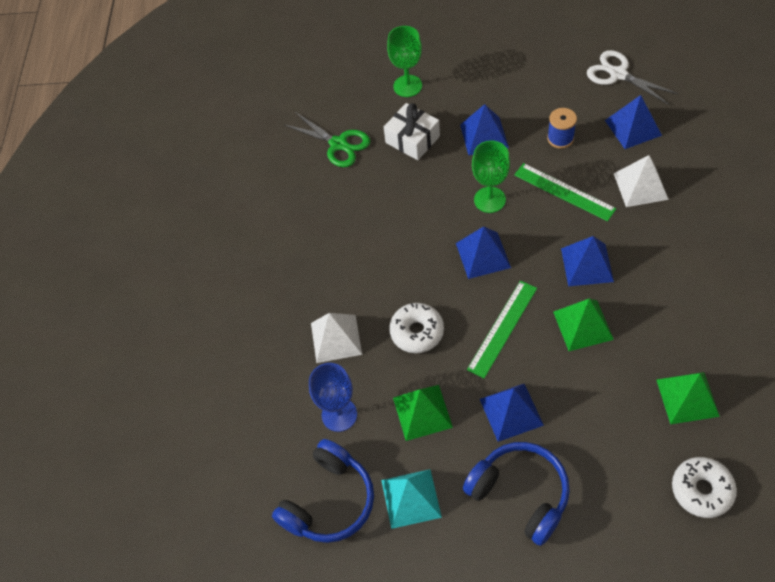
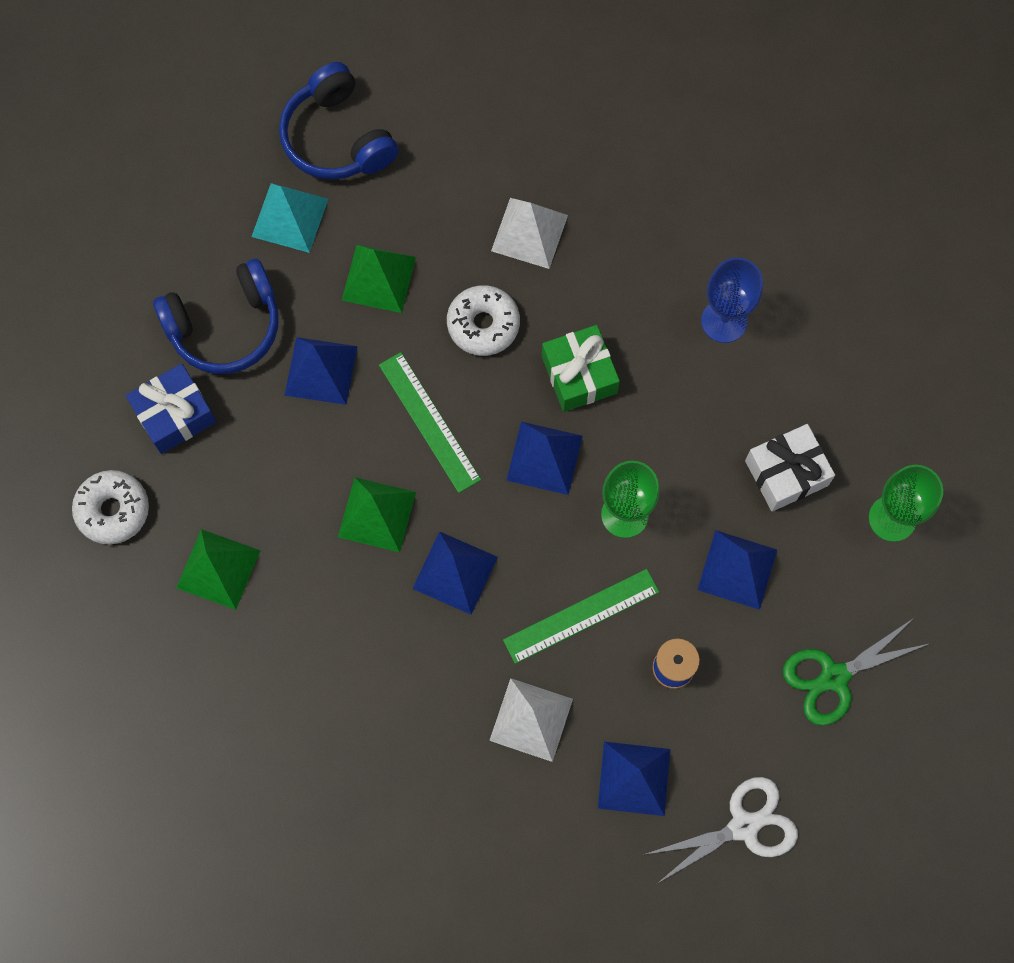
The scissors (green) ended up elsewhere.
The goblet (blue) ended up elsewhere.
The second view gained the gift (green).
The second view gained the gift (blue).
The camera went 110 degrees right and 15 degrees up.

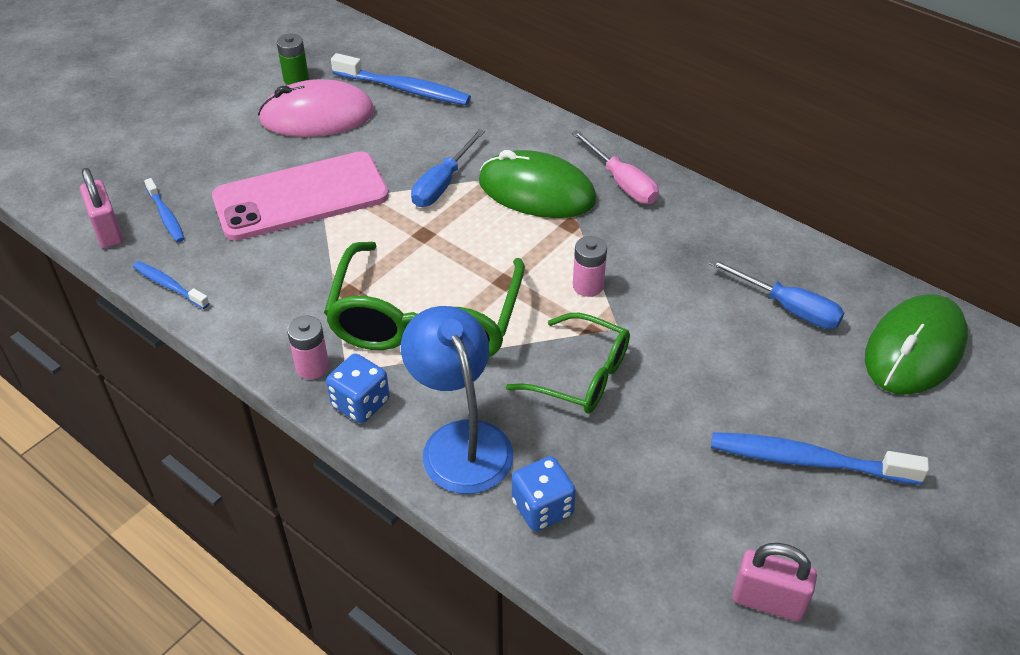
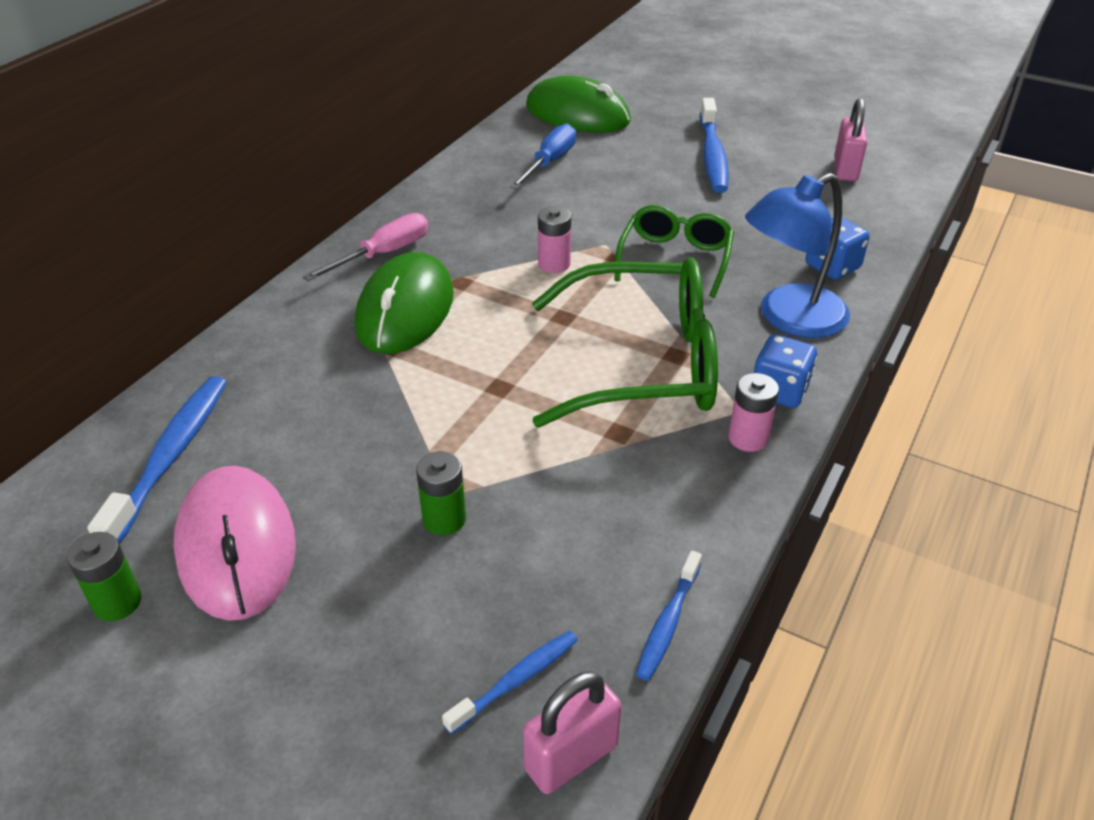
The second view lost the screwdriver (blue) (no. 1 from left).
Where the phone (pink) stood, the battery (green) (no. 2 from left) came to stand.
The camera went 100 degrees left and 5 degrees down.

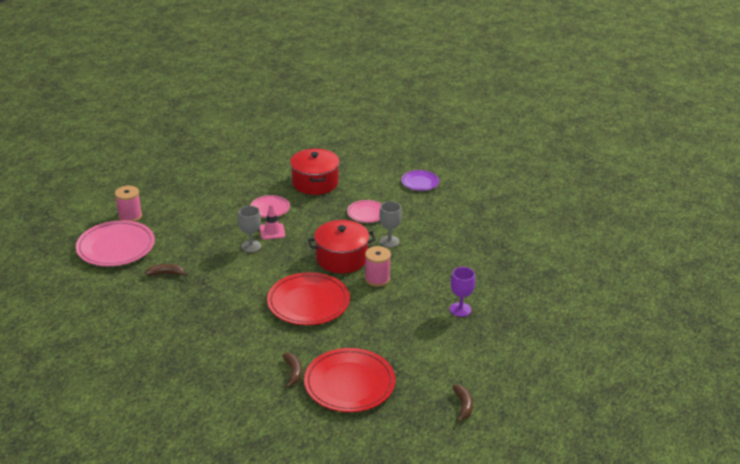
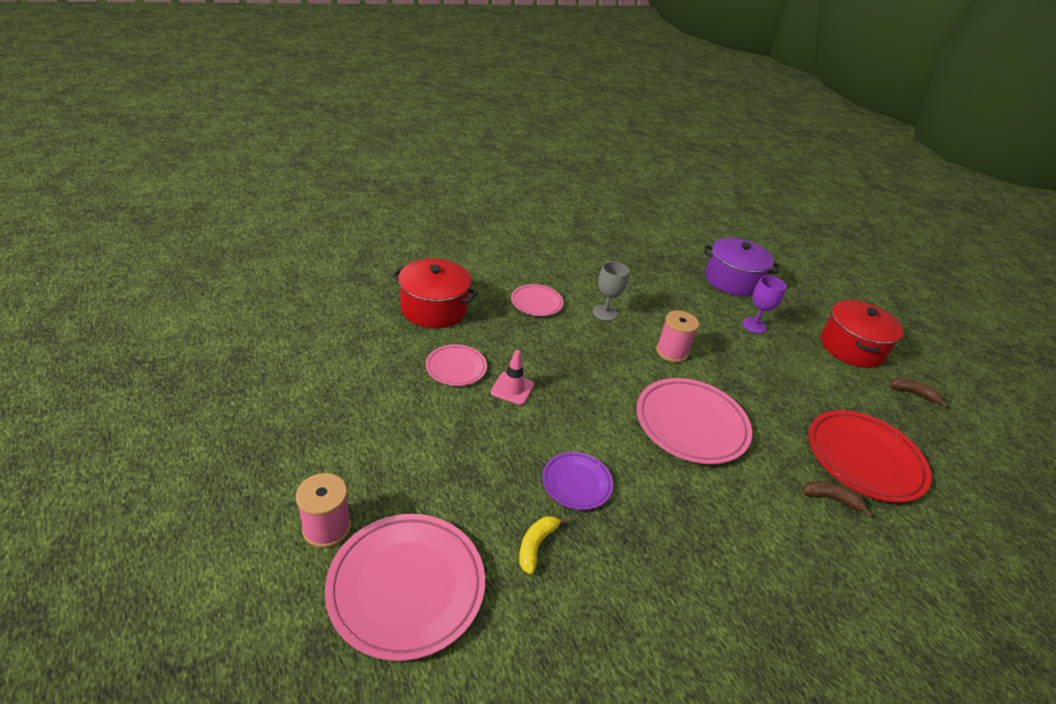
The plate (purple) ended up elsewhere.
The second view lost the goblet (grey) (no. 1 from left).
The pot (red) (no. 2 from left) ended up elsewhere.
What was the banana (brown) (no. 1 from left) turned into the banana (yellow).
What was the plate (red) (no. 1 from left) turned into the plate (pink) (no. 4 from left).
The second view gained the pot (purple).
The camera went 65 degrees left and 5 degrees up.

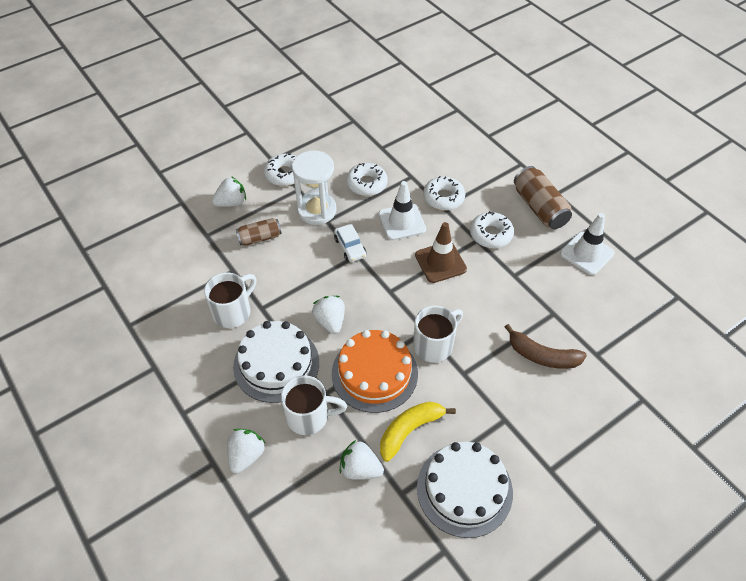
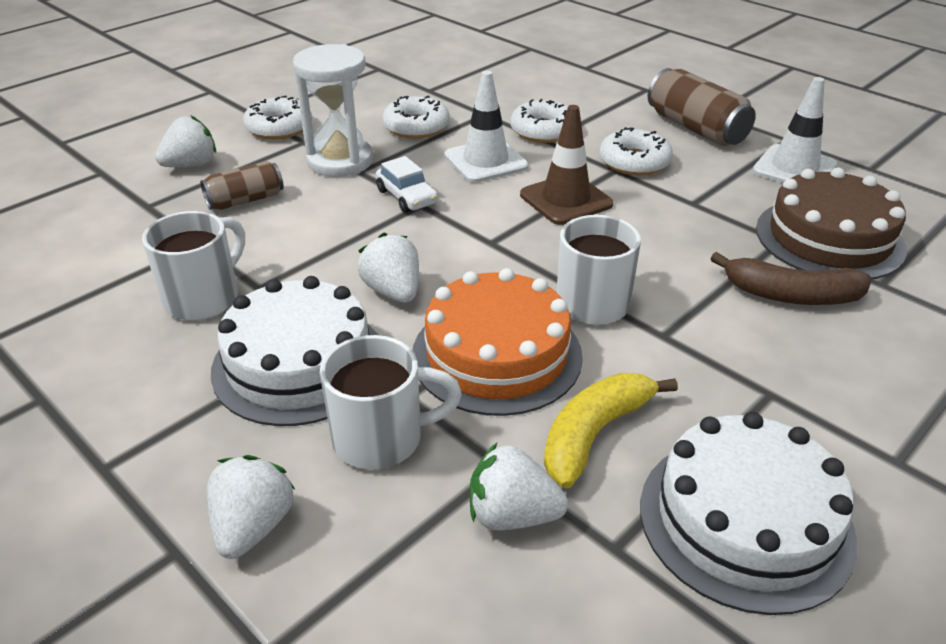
The second view gained the cake (brown).
The camera went 10 degrees left and 15 degrees down.

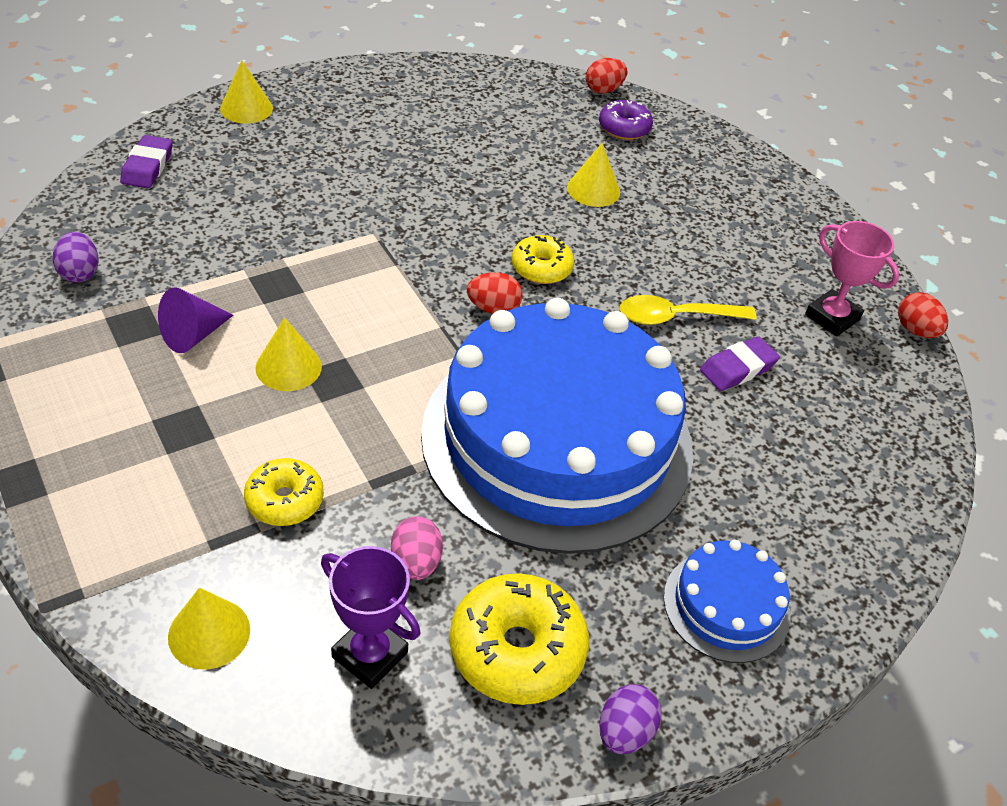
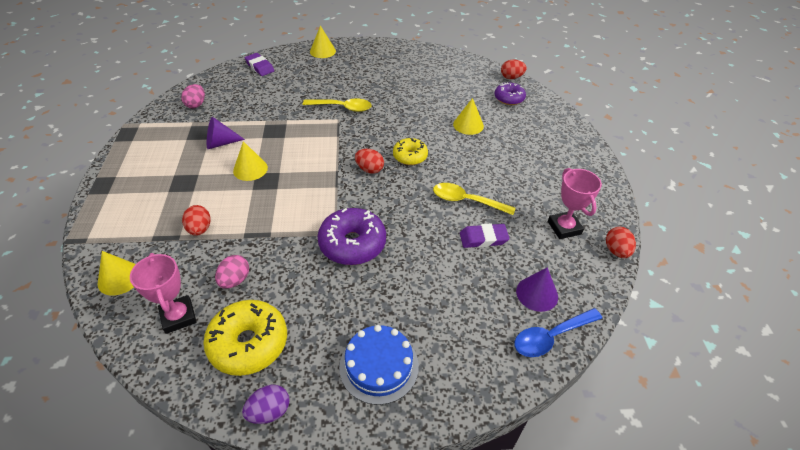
The eraser (purple) (no. 1 from left) ended up facing another way, 75 degrees counterclockwise from before.
What was the egg (purple) (no. 1 from left) turned into the egg (pink) (no. 1 from left).
Where the cake (blue) (no. 1 from left) stood, the donut (purple) (no. 1 from left) came to stand.
Where the donut (yellow) (no. 1 from left) stood, the egg (red) (no. 1 from left) came to stand.
What was the trophy (purple) turned into the trophy (pink) (no. 1 from left).
The second view gained the spoon (yellow) (no. 1 from left).
The second view gained the cone (purple) (no. 2 from left).
The second view gained the spoon (blue).
The camera went 30 degrees right and 0 degrees up.

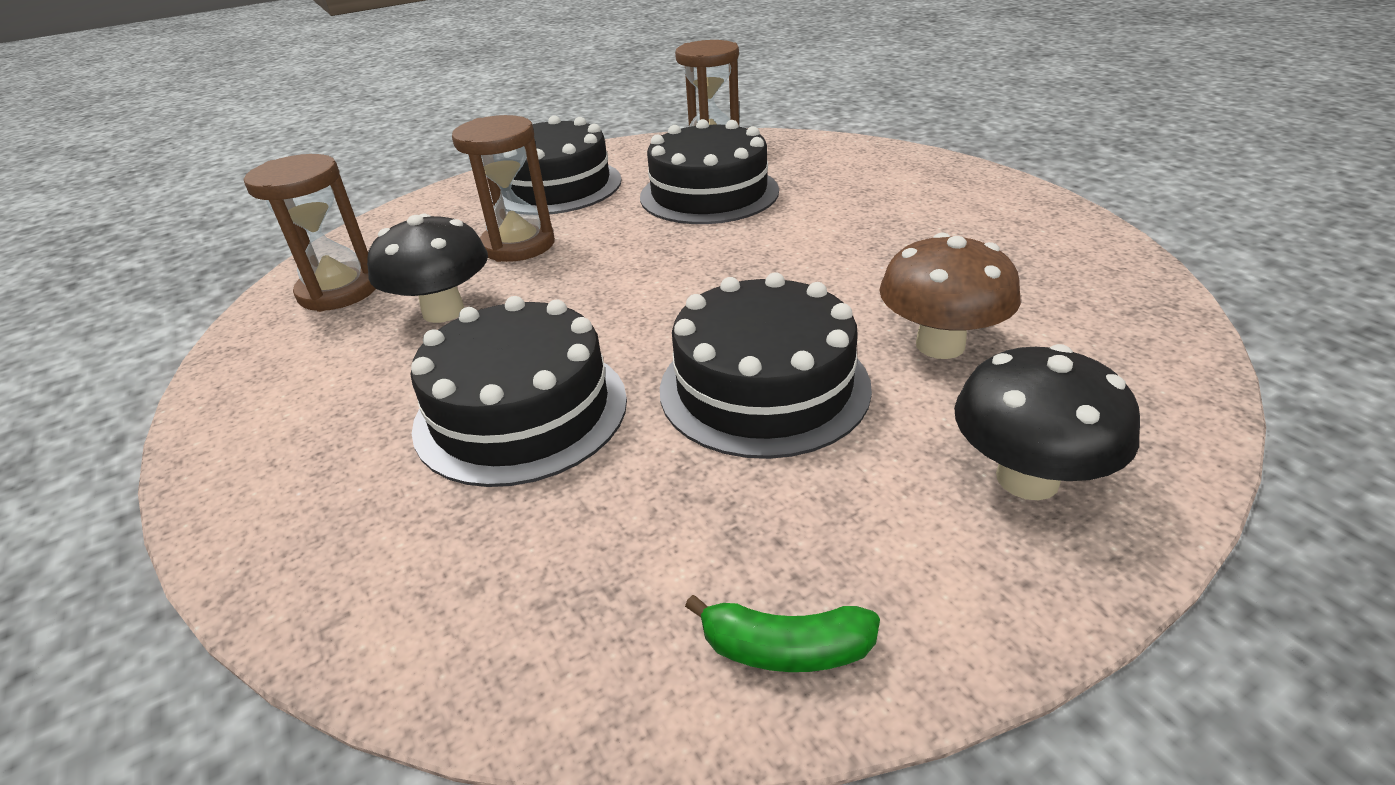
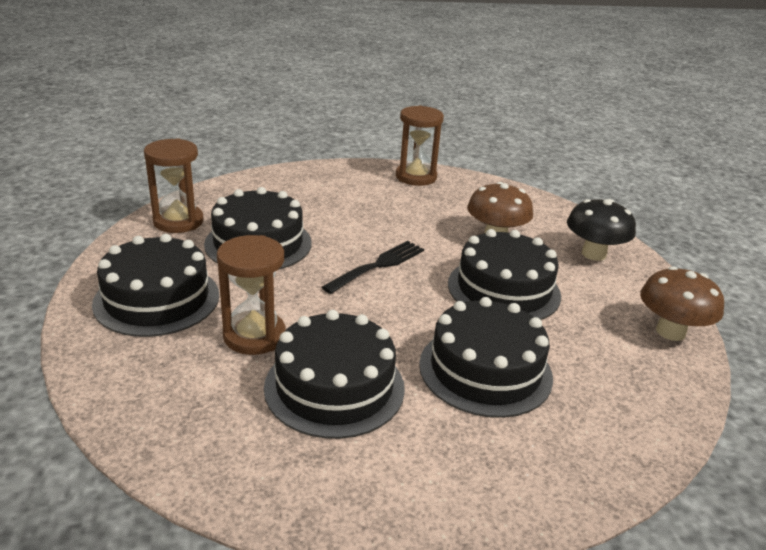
The hourglass (brown) (no. 1 from left in the first image) ended up elsewhere.
Where the mushroom (black) (no. 1 from left) stood, the cake (black) (no. 3 from left) came to stand.
Where the banana (green) stood, the mushroom (brown) (no. 2 from left) came to stand.
The second view gained the fork (black).
The camera went 75 degrees left and 5 degrees down.

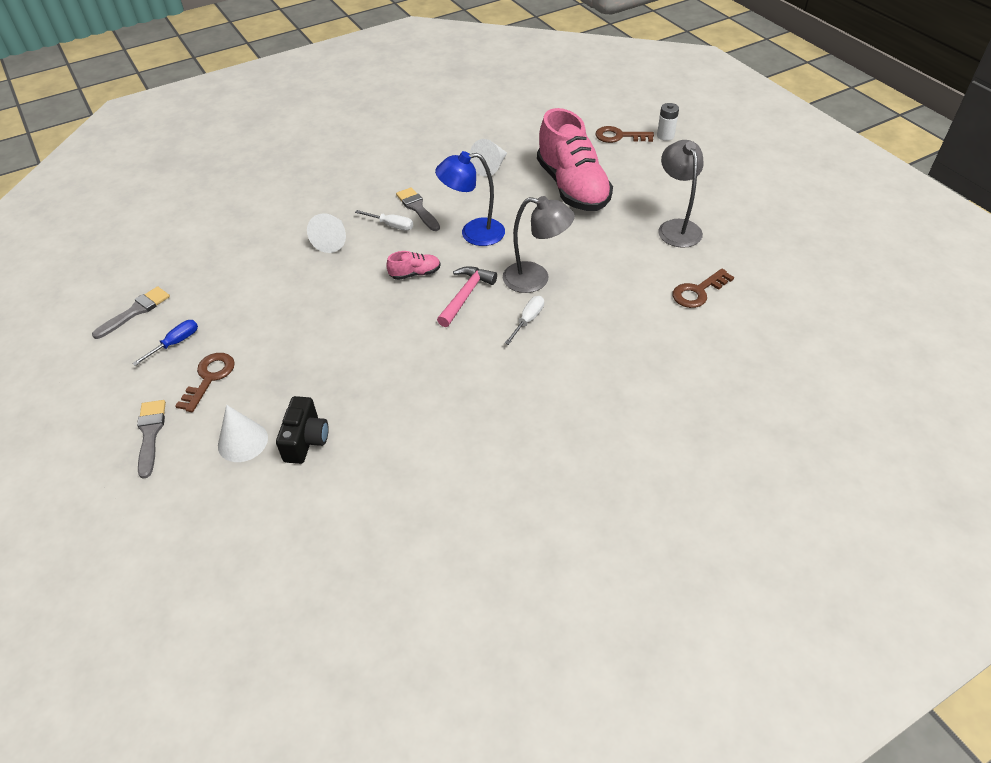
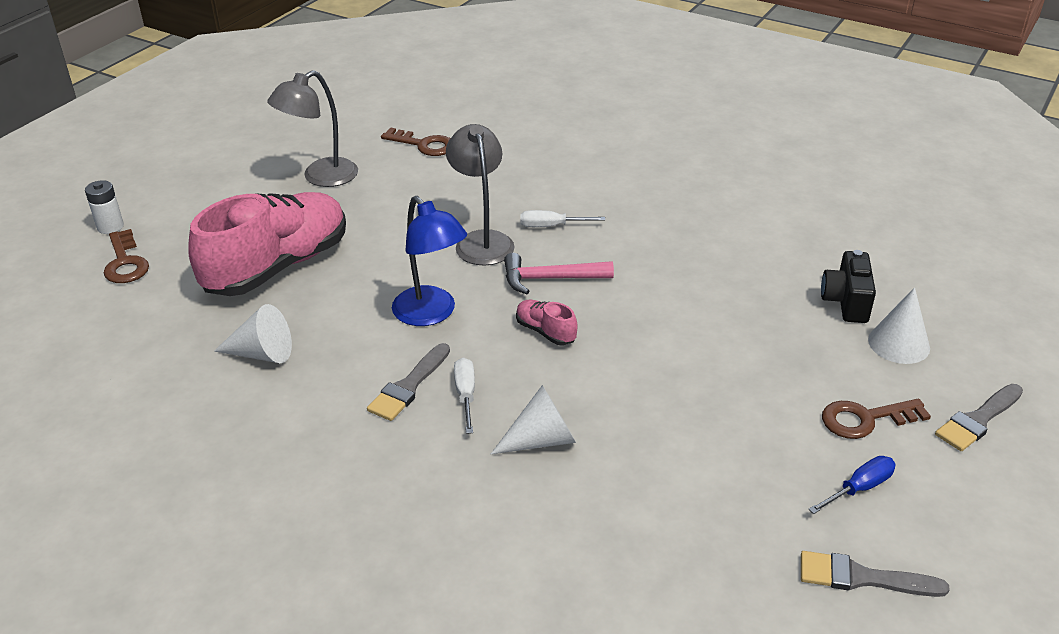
The screwdriver (blue) ended up facing another way, 135 degrees clockwise from before.
The camera (black) ended up facing another way, 60 degrees counterclockwise from before.
The camera went 120 degrees left and 10 degrees down.

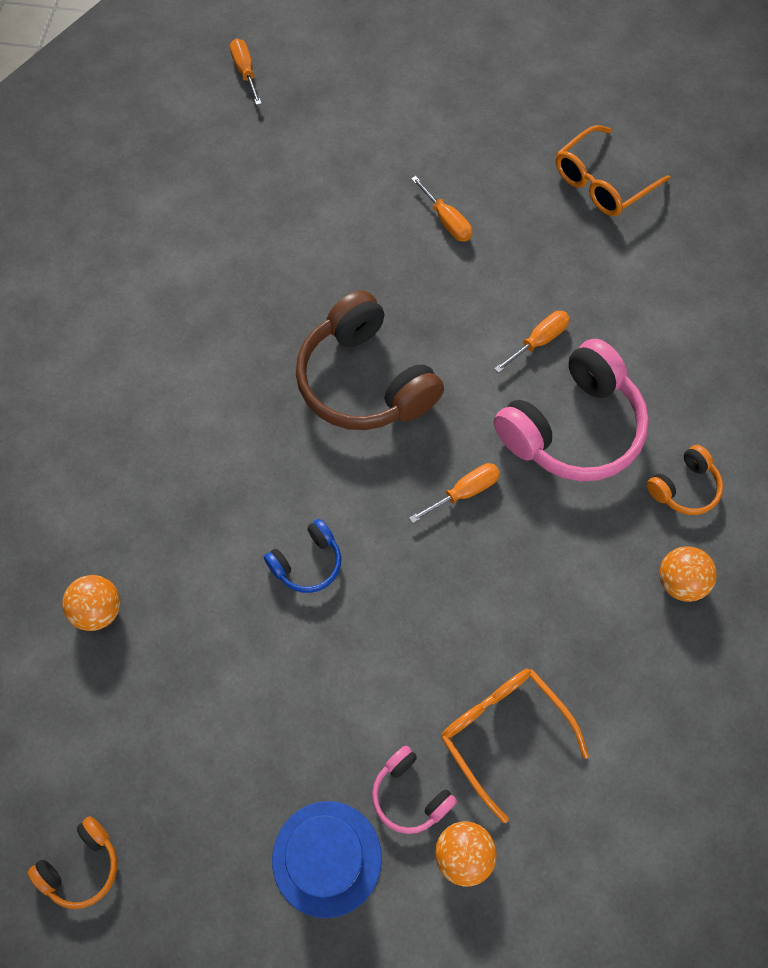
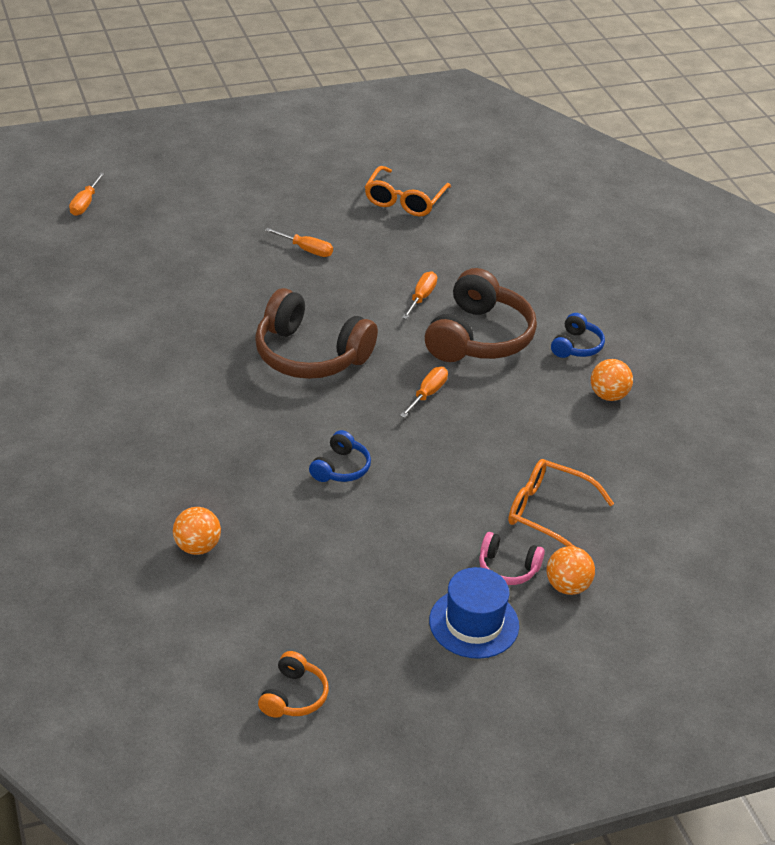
The screwdriver (orange) (no. 1 from left) ended up facing another way, 120 degrees counterclockwise from before.
What was the headphones (pink) (no. 2 from left) turned into the headphones (brown) (no. 2 from left).
What was the headphones (orange) (no. 2 from left) turned into the headphones (blue) (no. 2 from left).
The camera went 30 degrees left and 25 degrees down.

